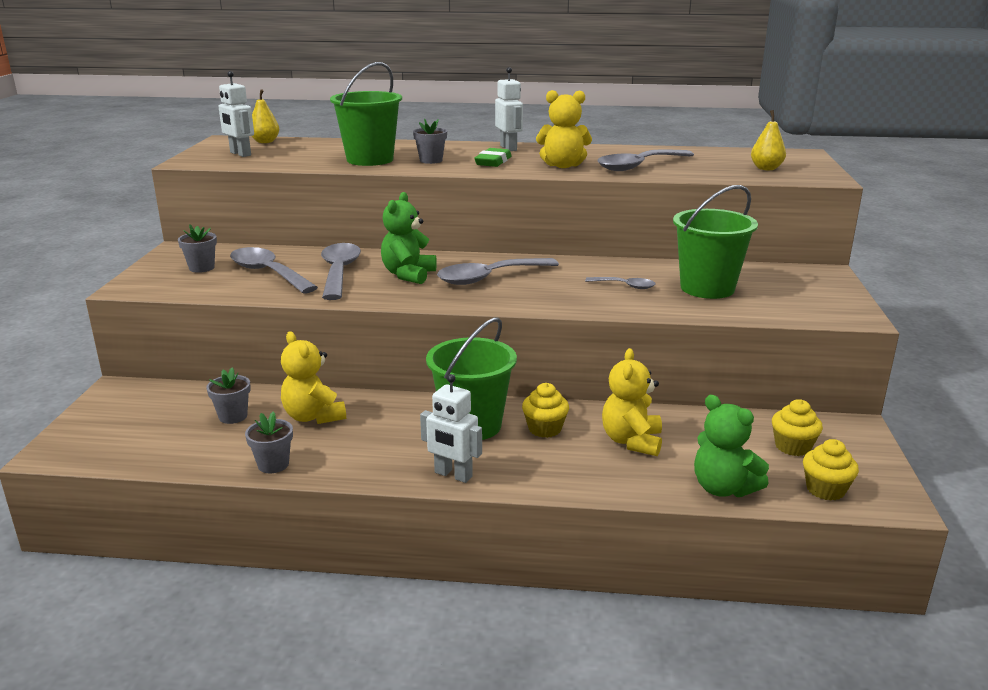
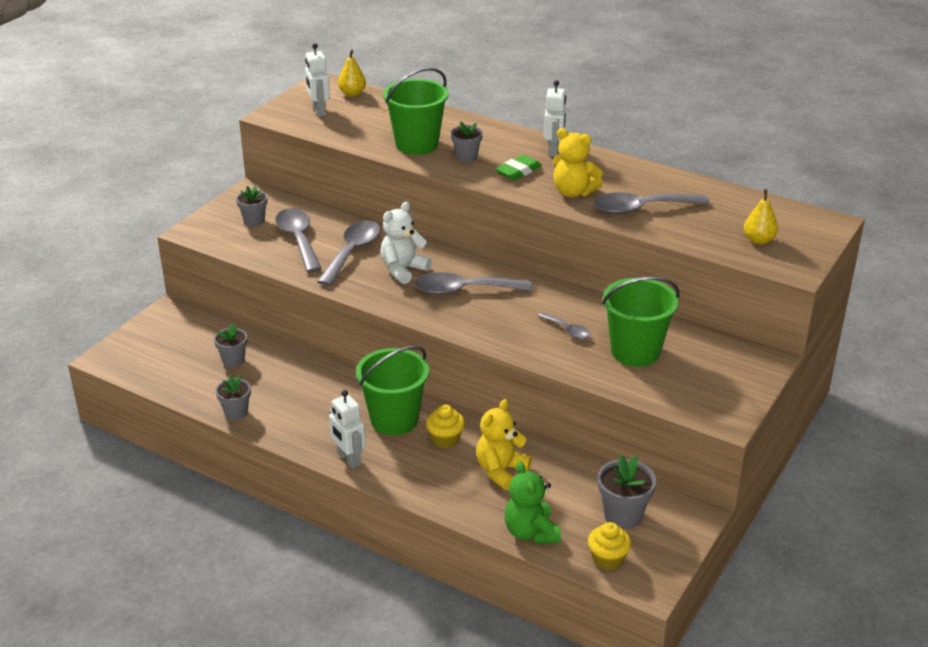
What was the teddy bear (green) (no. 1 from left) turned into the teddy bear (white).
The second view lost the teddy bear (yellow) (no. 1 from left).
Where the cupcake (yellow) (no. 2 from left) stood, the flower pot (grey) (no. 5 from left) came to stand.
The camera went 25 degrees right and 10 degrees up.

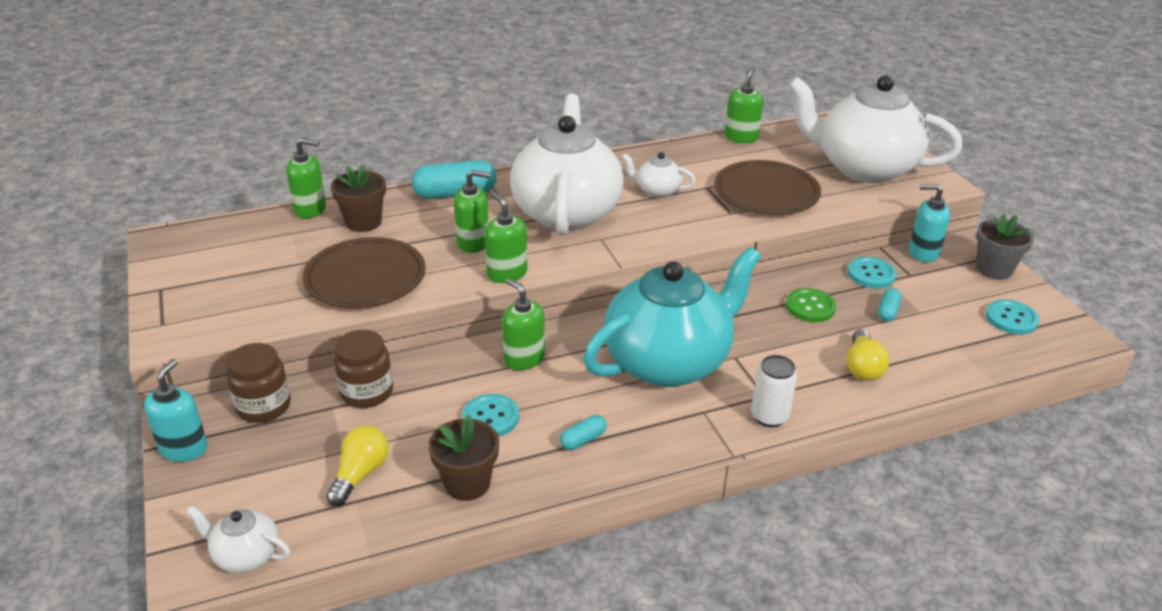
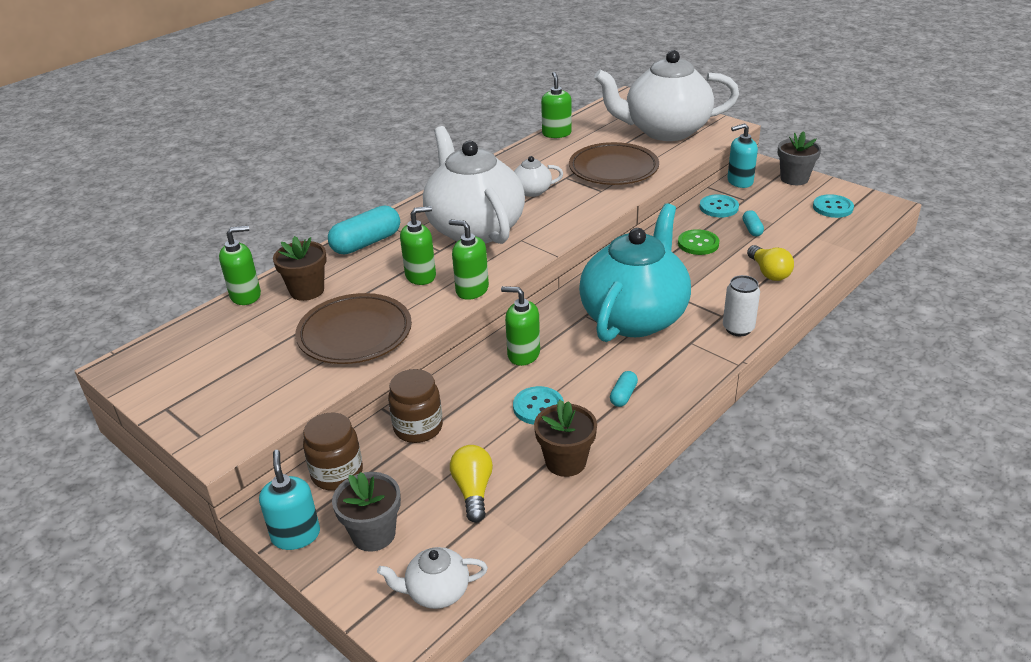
The second view gained the flower pot (grey) (no. 1 from left).
The camera went 25 degrees left and 0 degrees up.

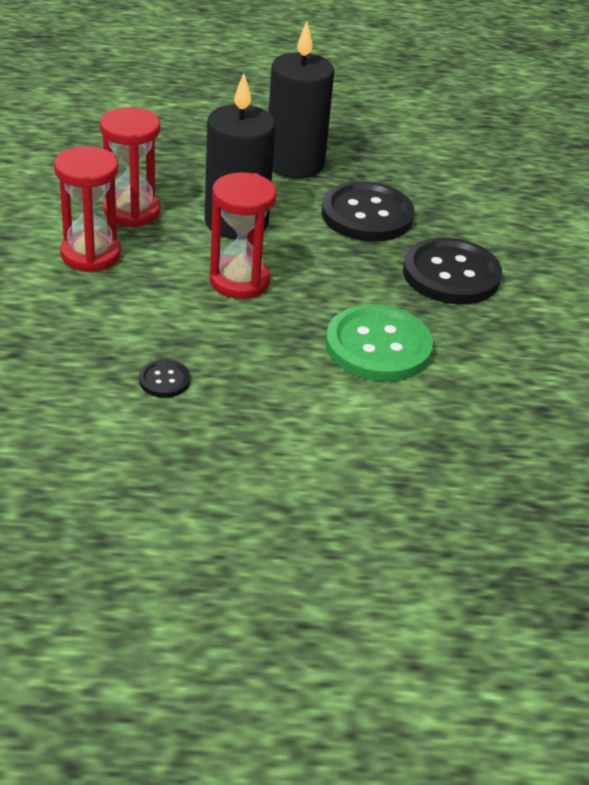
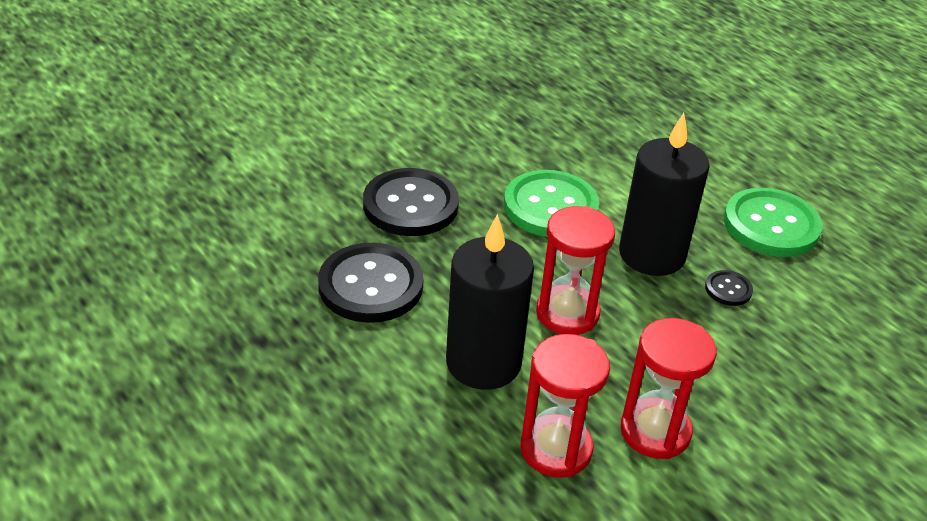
The candle (black) (no. 2 from left) ended up elsewhere.
The second view gained the button (green) (no. 2 from left).
The camera went 125 degrees left and 0 degrees up.

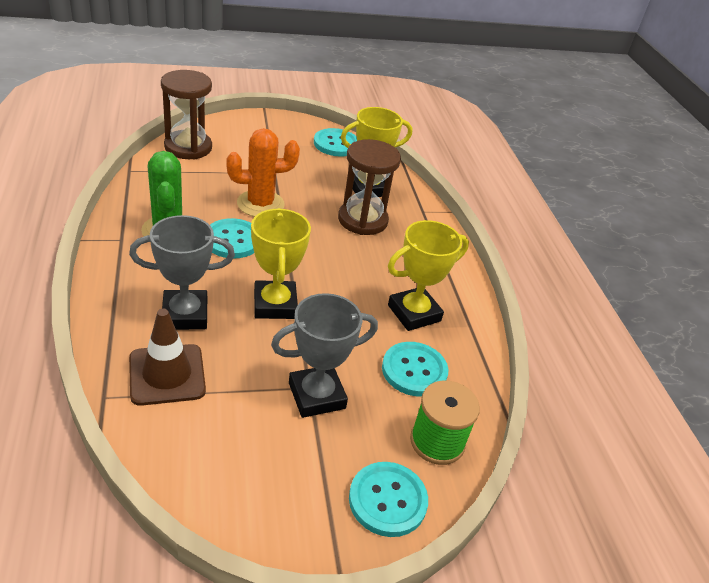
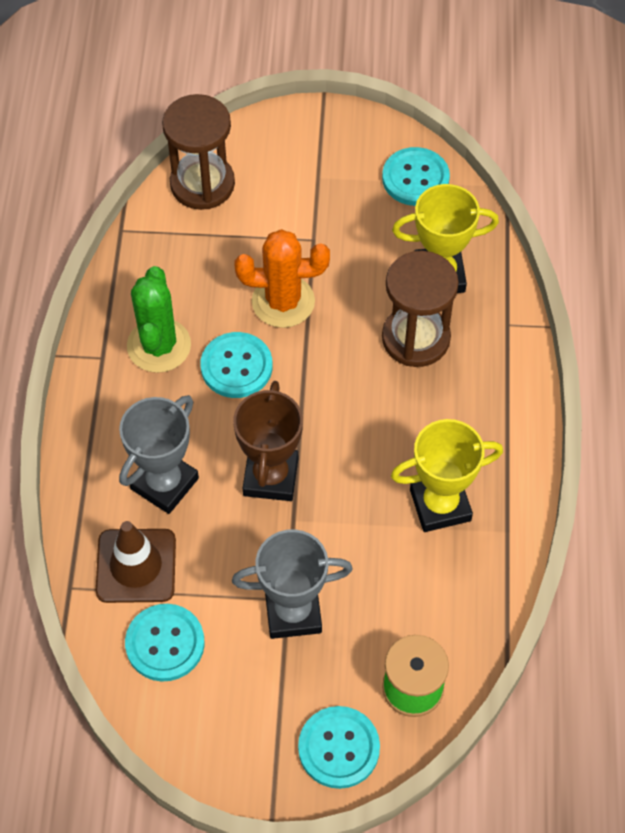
What was the trophy (yellow) (no. 1 from left) turned into the trophy (brown).
The trophy (grey) (no. 1 from left) ended up facing another way, 60 degrees counterclockwise from before.
The button (turquoise) (no. 4 from left in the first image) ended up elsewhere.
The camera went 20 degrees right and 20 degrees up.

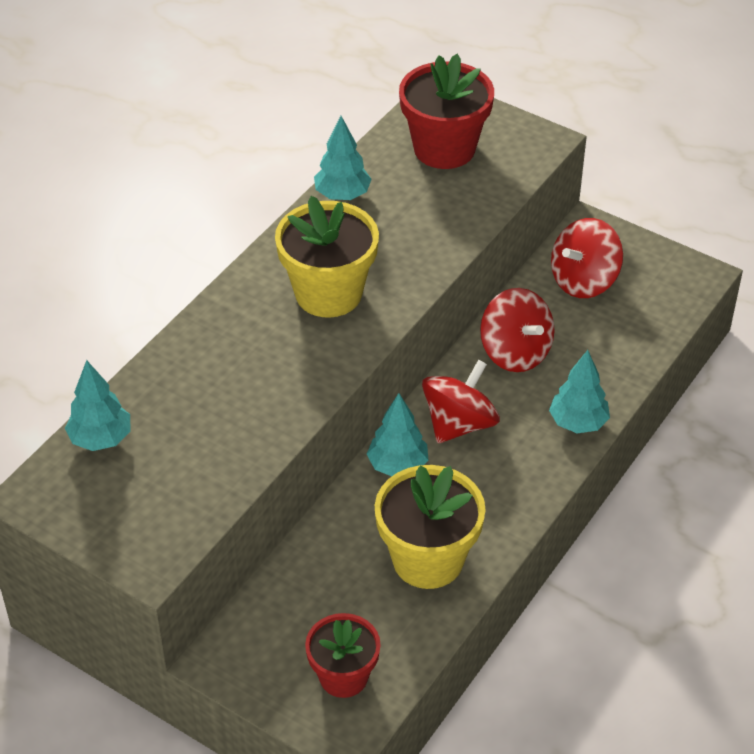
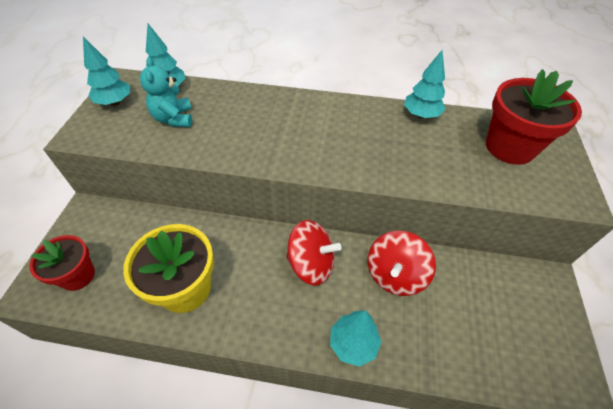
The second view lost the flower pot (yellow) (no. 1 from left).
The second view lost the spinning top (red) (no. 3 from left).
The tree (turquoise) (no. 3 from left in the first image) ended up elsewhere.
The second view gained the teddy bear (turquoise).
The camera went 65 degrees right and 5 degrees up.

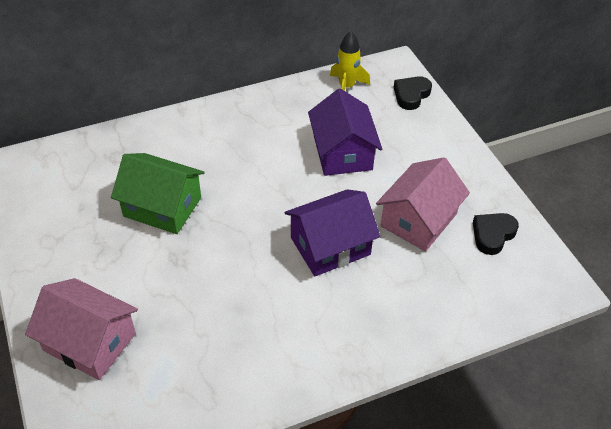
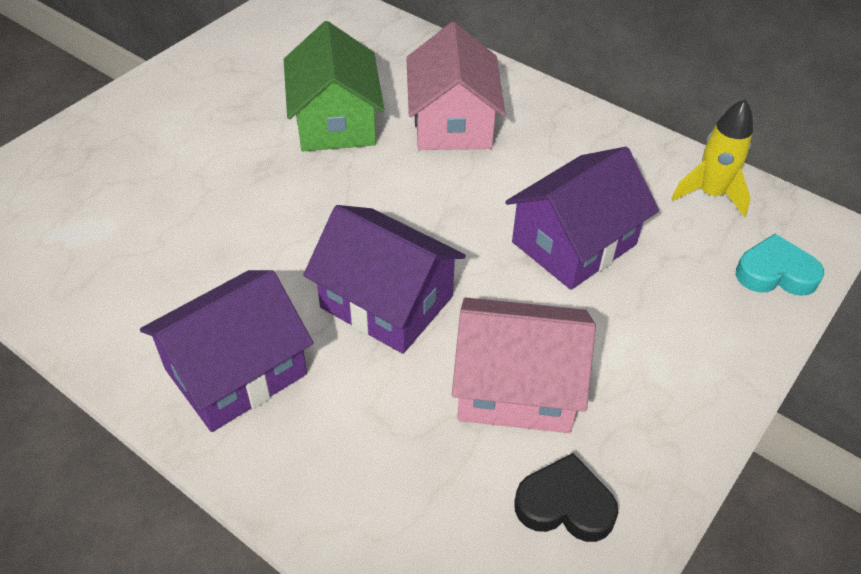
What was the heart (black) (no. 1 from left) turned into the heart (turquoise).
The house (pink) (no. 1 from left) ended up elsewhere.
The second view gained the house (purple) (no. 1 from left).
The camera went 60 degrees right and 0 degrees up.

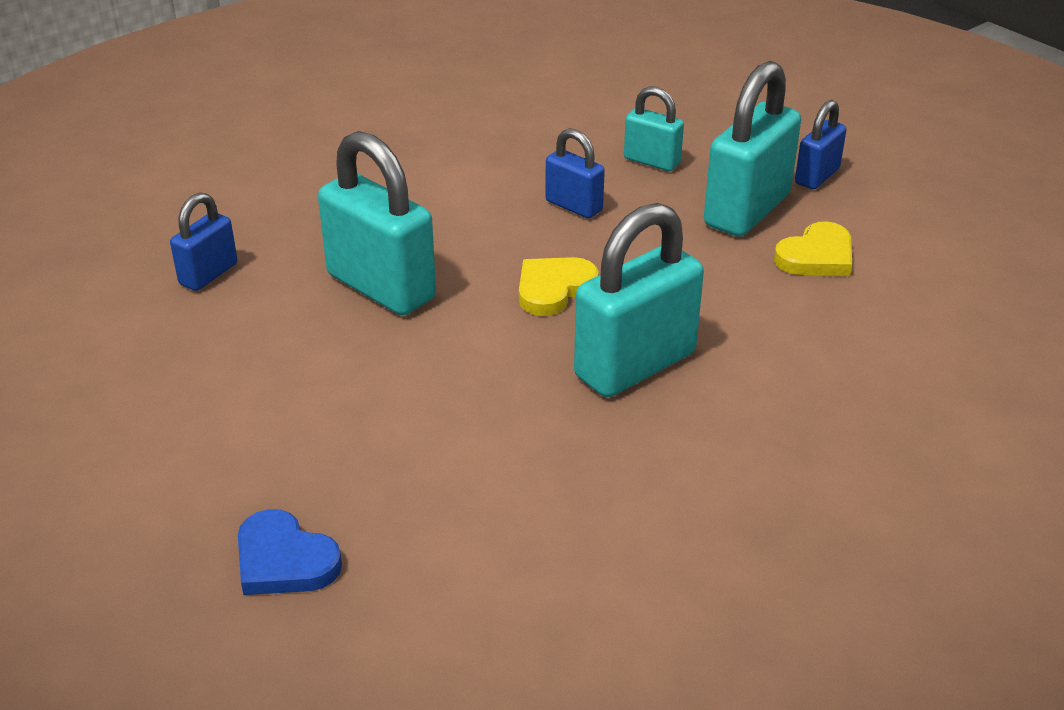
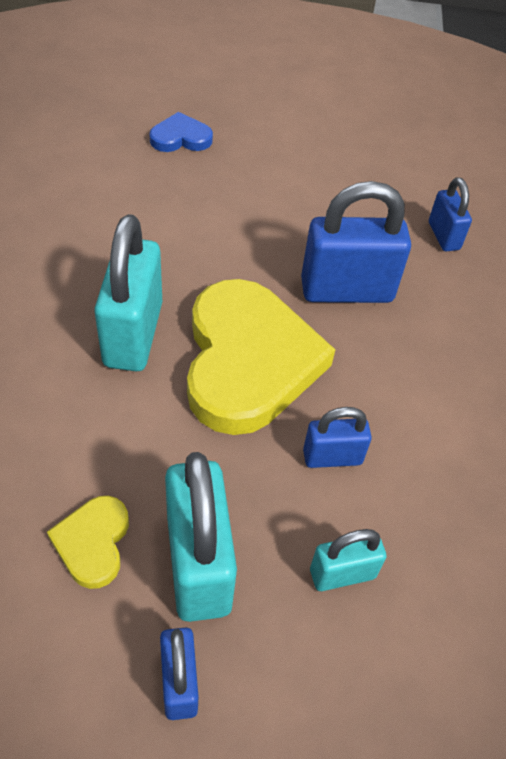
What was the padlock (turquoise) (no. 1 from left) turned into the padlock (blue) (no. 3 from left).
The size of the heart (yellow) (no. 1 from left in the first image) changed by a factor of 2.22.
The camera went 130 degrees right and 15 degrees up.

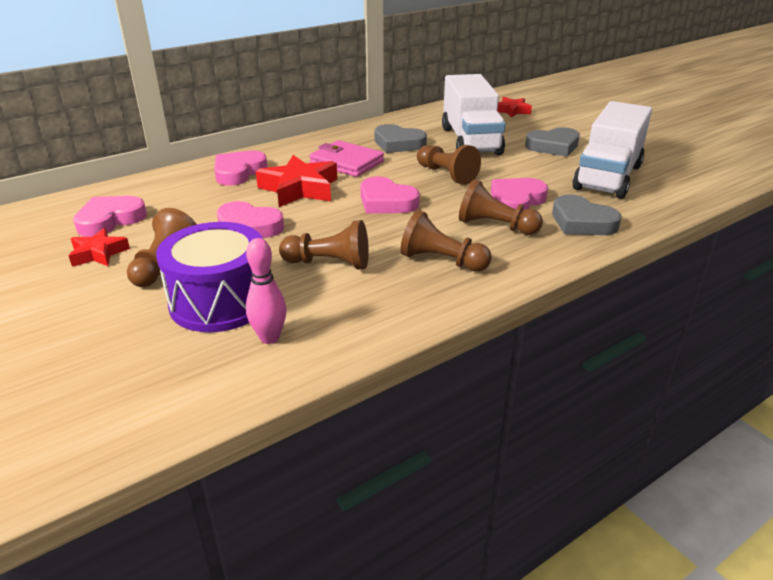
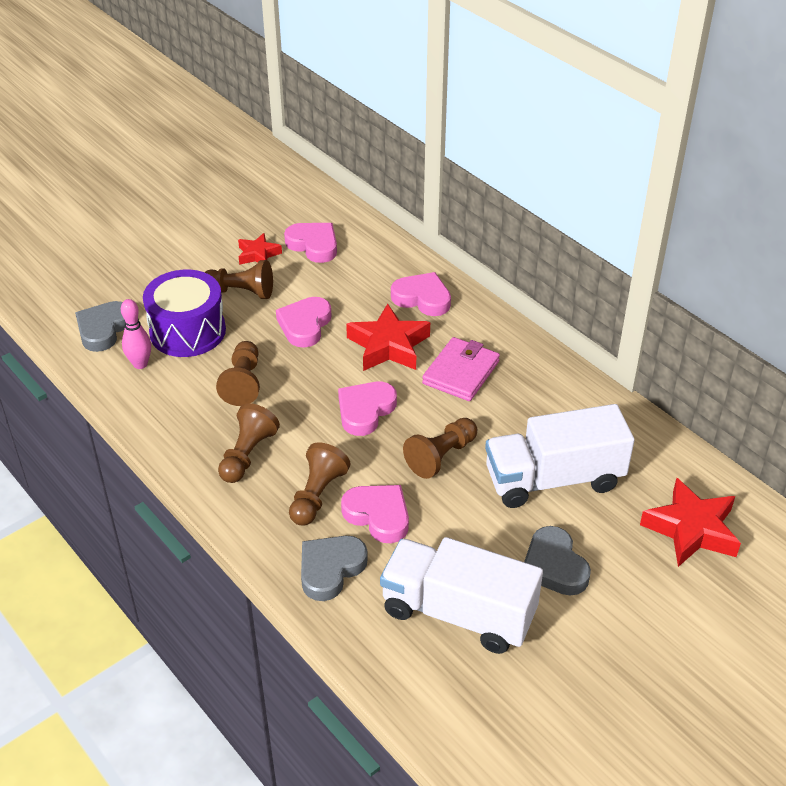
The size of the star (red) (no. 3 from left) changed by a factor of 1.71.
The heart (grey) (no. 1 from left) ended up elsewhere.
The camera went 85 degrees right and 10 degrees up.

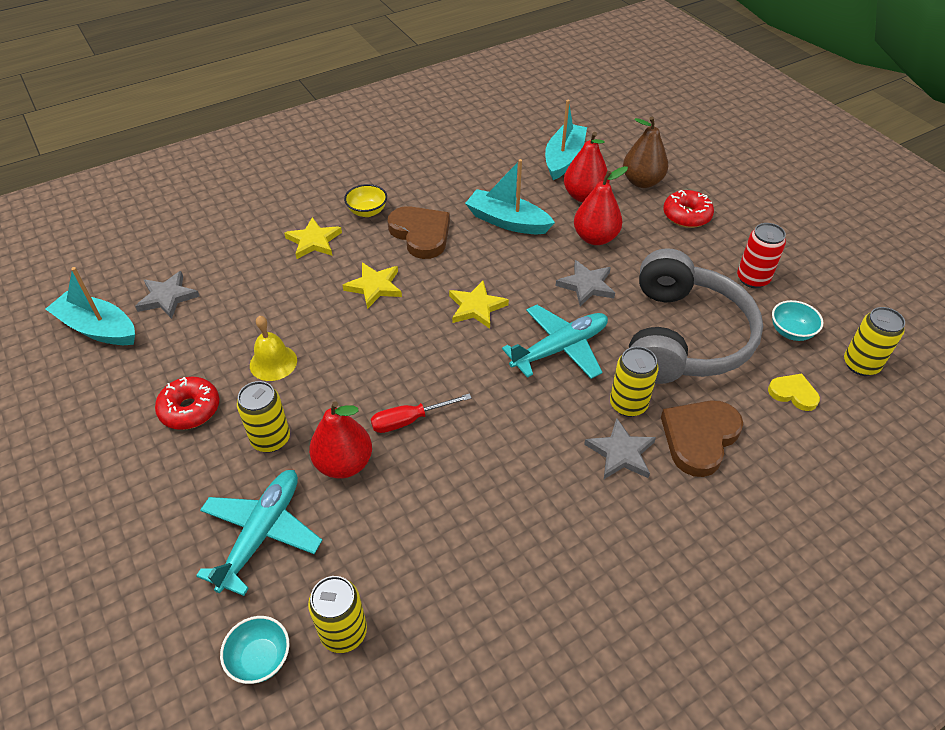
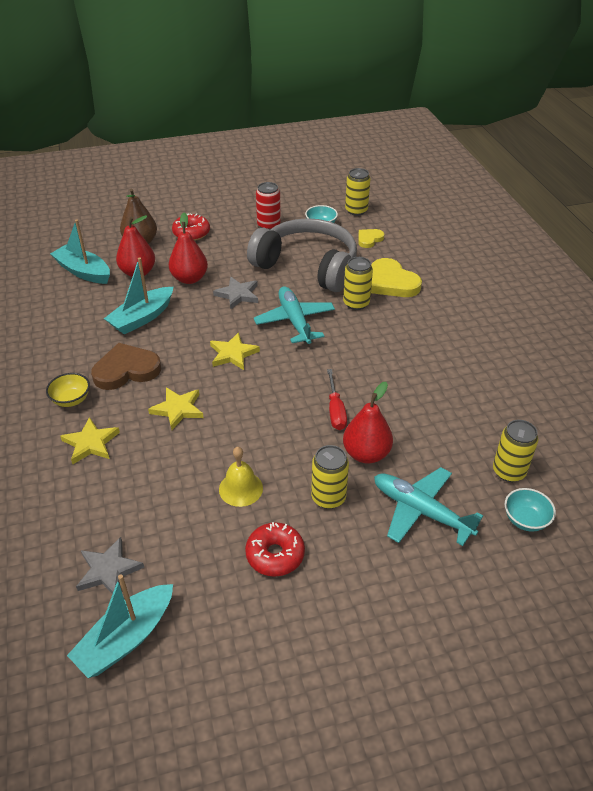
What was the heart (brown) (no. 2 from left) turned into the heart (yellow) (no. 2 from left).
The second view lost the star (grey) (no. 3 from left).
The camera went 75 degrees left and 5 degrees down.

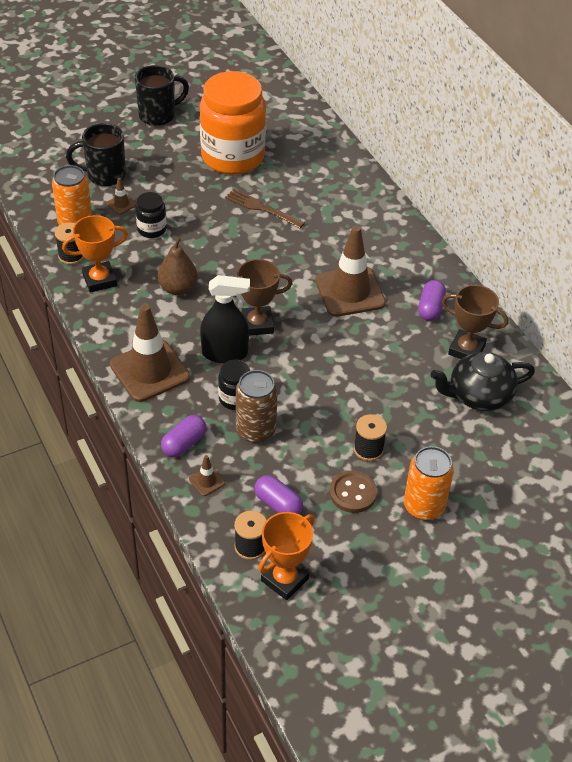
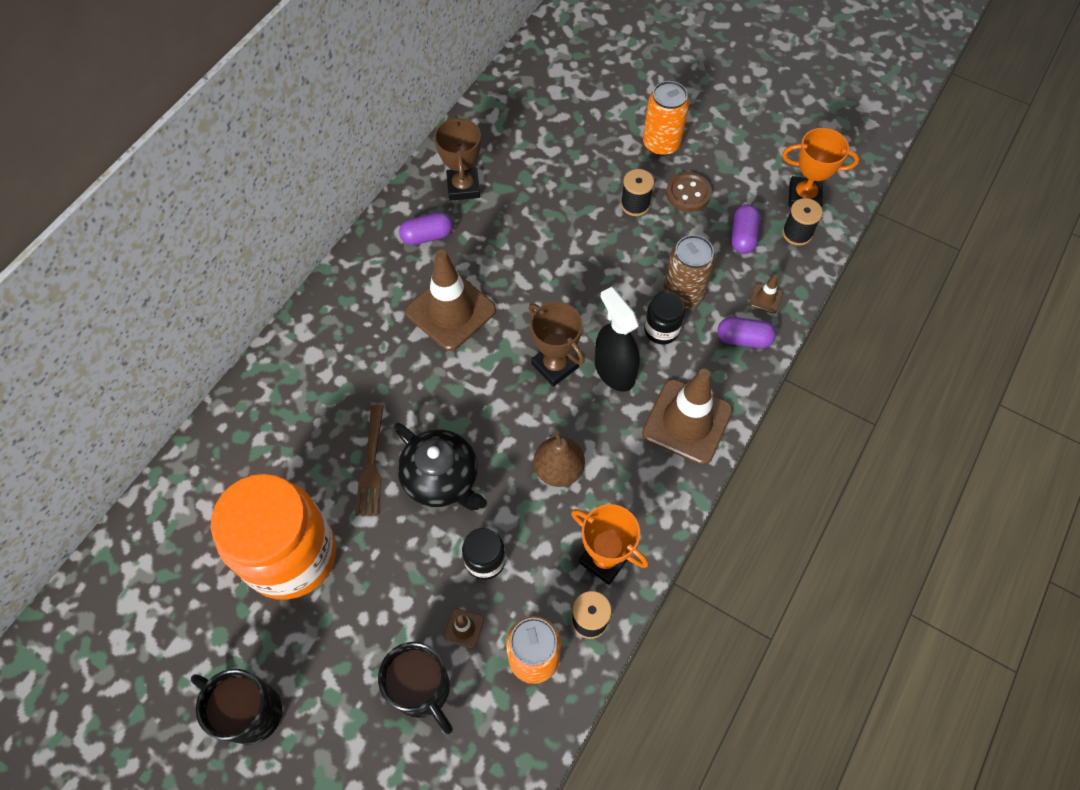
The teapot (black) ended up elsewhere.
The camera went 120 degrees left and 15 degrees up.

